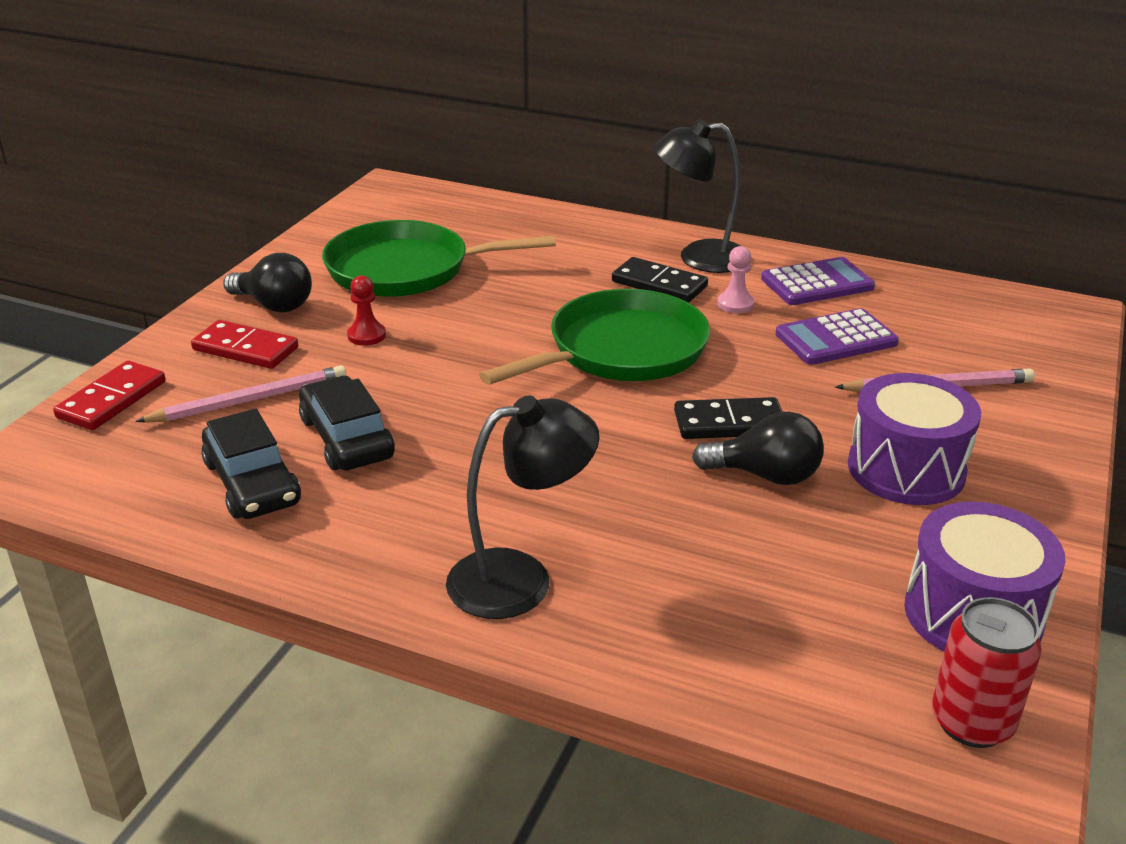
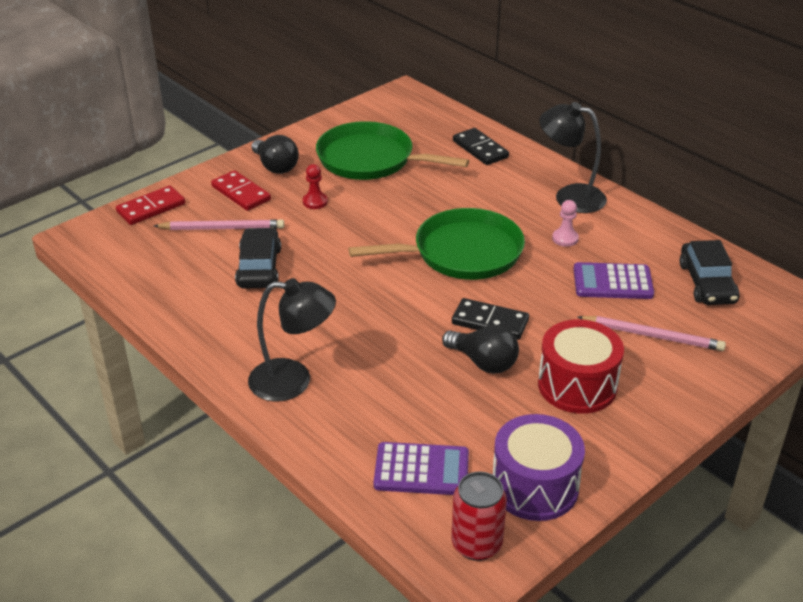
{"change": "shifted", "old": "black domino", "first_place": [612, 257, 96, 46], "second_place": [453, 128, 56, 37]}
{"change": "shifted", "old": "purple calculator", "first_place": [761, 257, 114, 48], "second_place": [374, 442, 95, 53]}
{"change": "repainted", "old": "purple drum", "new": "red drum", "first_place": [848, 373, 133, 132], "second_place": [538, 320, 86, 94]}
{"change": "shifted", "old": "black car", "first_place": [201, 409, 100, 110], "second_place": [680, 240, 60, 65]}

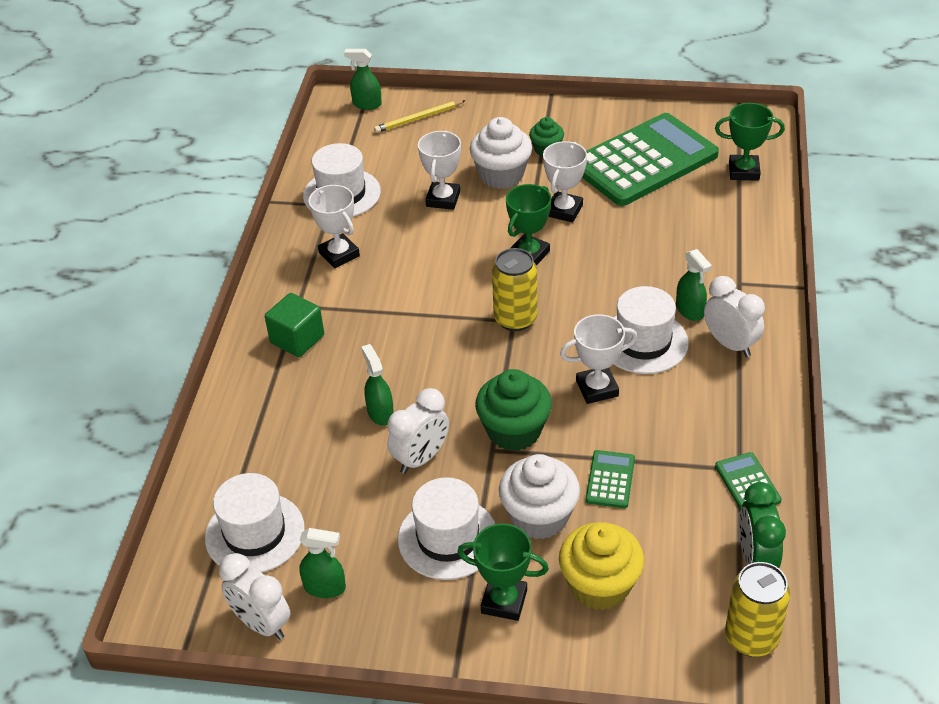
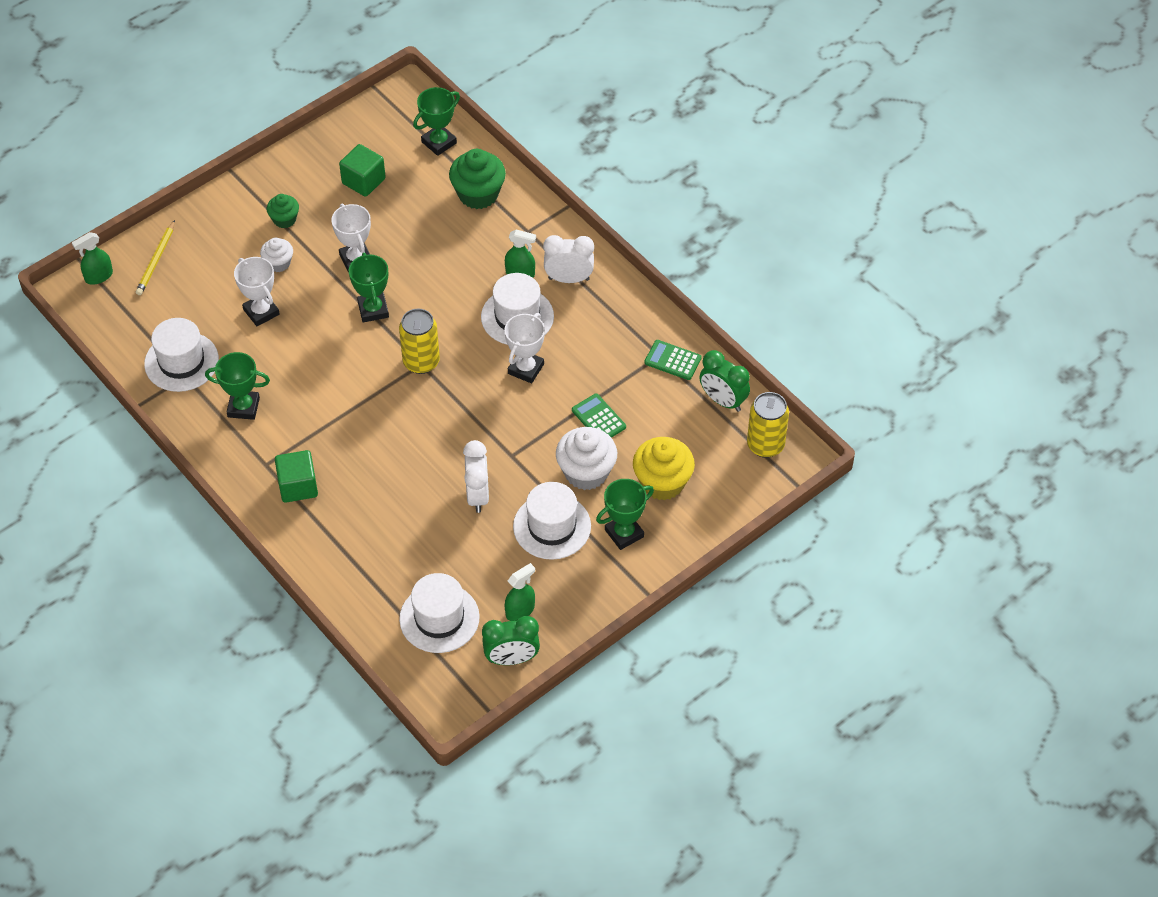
{"change": "swapped", "old": "green calculator", "new": "green cube", "first_place": [582, 113, 137, 93], "second_place": [339, 144, 47, 53]}
{"change": "scaled", "old": "white cupcake", "first_place": [470, 117, 62, 72], "second_place": [260, 238, 33, 34], "factor": 0.57}
{"change": "repainted", "old": "white trophy", "new": "green trophy", "first_place": [309, 185, 51, 83], "second_place": [205, 352, 65, 68]}
{"change": "gone", "old": "green spray bottle", "first_place": [361, 344, 33, 82]}
{"change": "shifted", "old": "green cupcake", "first_place": [475, 369, 77, 82], "second_place": [449, 149, 57, 60]}
{"change": "repainted", "old": "white clock", "new": "green clock", "first_place": [219, 553, 72, 87], "second_place": [482, 616, 58, 49]}

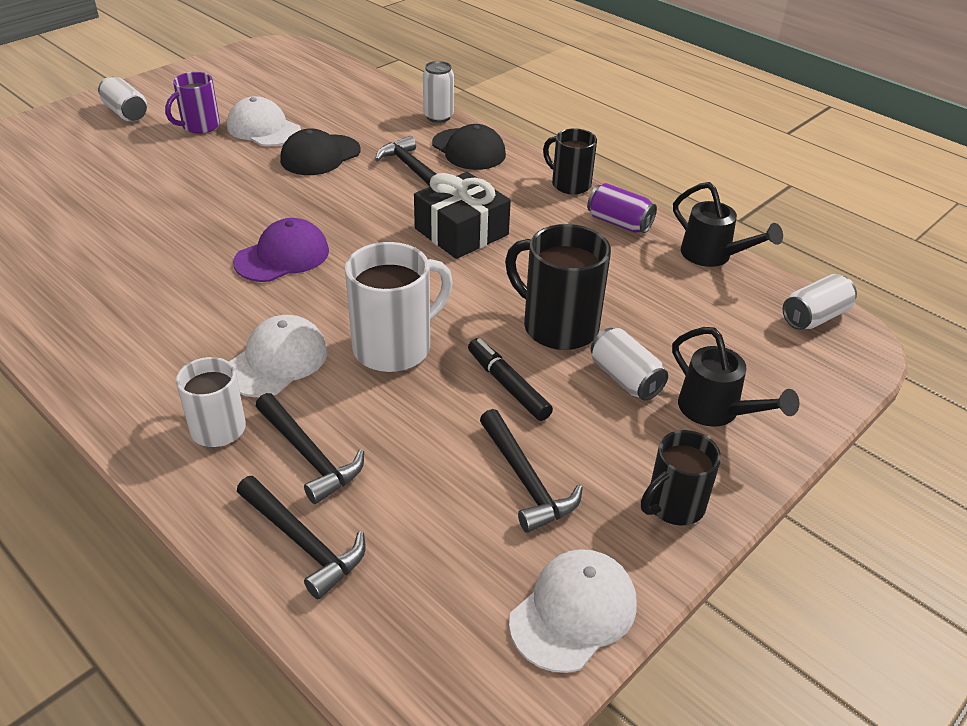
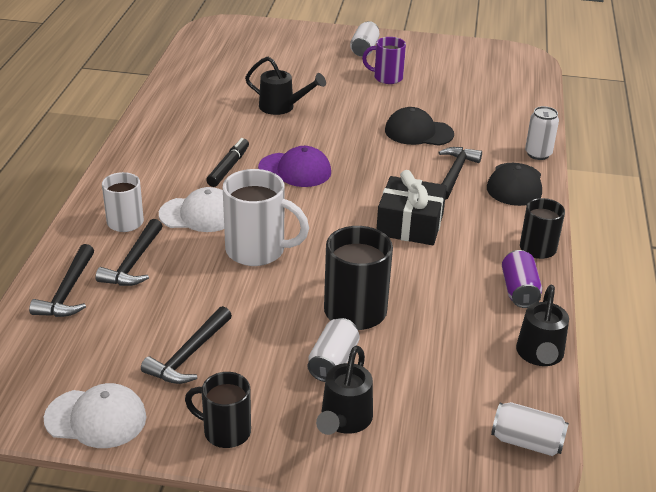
{"change": "gone", "old": "white cap", "first_place": [227, 96, 74, 50]}
{"change": "shifted", "old": "black marker", "first_place": [468, 338, 85, 83], "second_place": [206, 138, 43, 49]}
{"change": "new", "new": "black watering can", "second_place": [245, 56, 81, 59]}

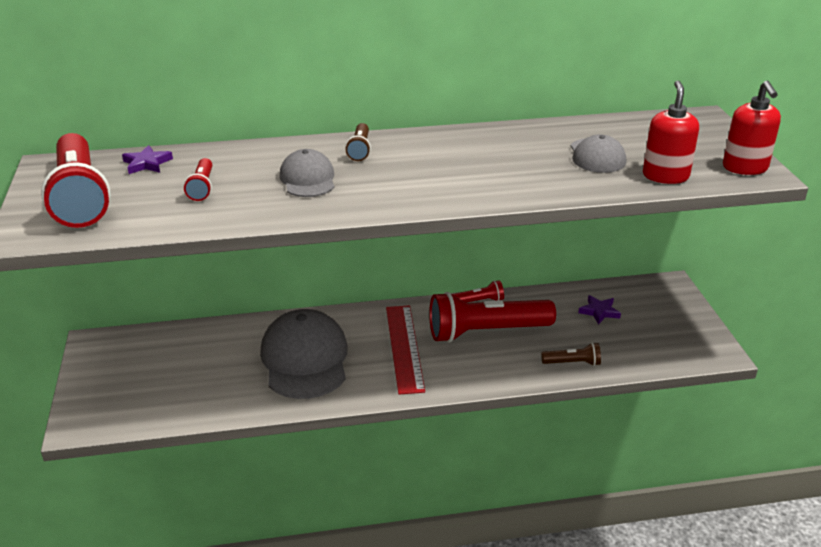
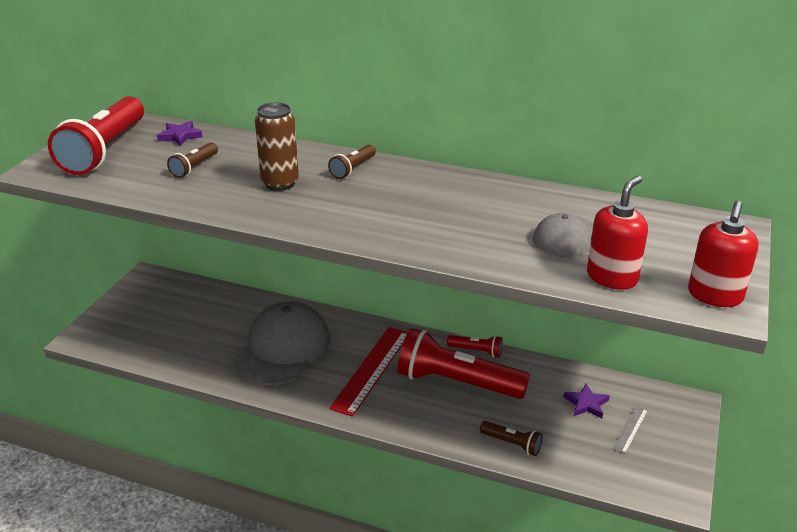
{"change": "swapped", "old": "grey cap", "new": "brown can", "first_place": [280, 149, 55, 48], "second_place": [255, 102, 44, 89]}
{"change": "repainted", "old": "red flashlight", "new": "brown flashlight", "first_place": [184, 158, 28, 43], "second_place": [167, 142, 51, 36]}
{"change": "new", "new": "grey ruler", "second_place": [613, 406, 35, 48]}

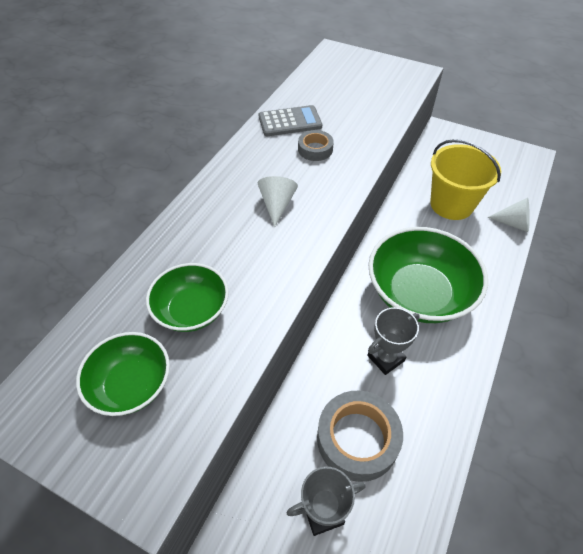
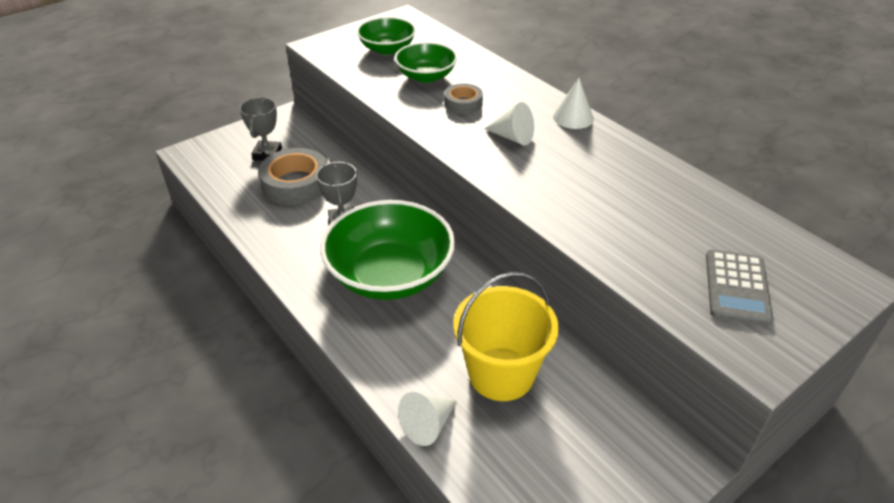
{"change": "shifted", "old": "grey calculator", "first_place": [259, 105, 63, 31], "second_place": [706, 250, 67, 76]}
{"change": "shifted", "old": "grey tape", "first_place": [298, 130, 36, 31], "second_place": [444, 83, 39, 31]}
{"change": "new", "new": "white cone", "second_place": [553, 78, 41, 51]}

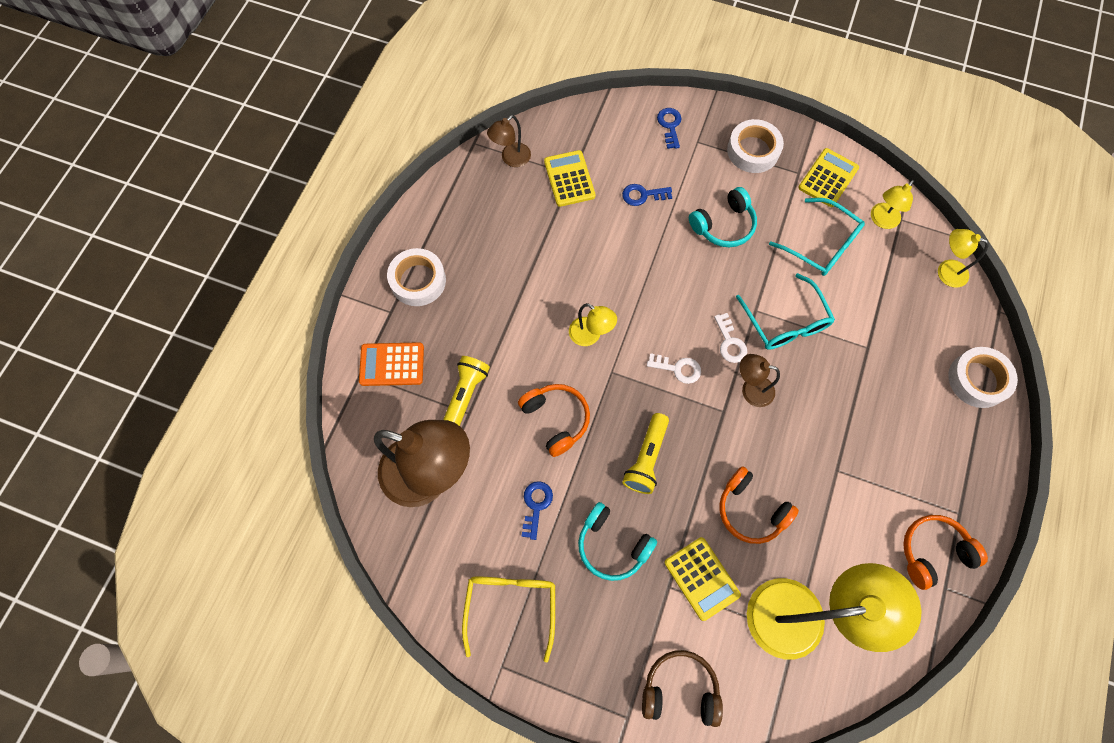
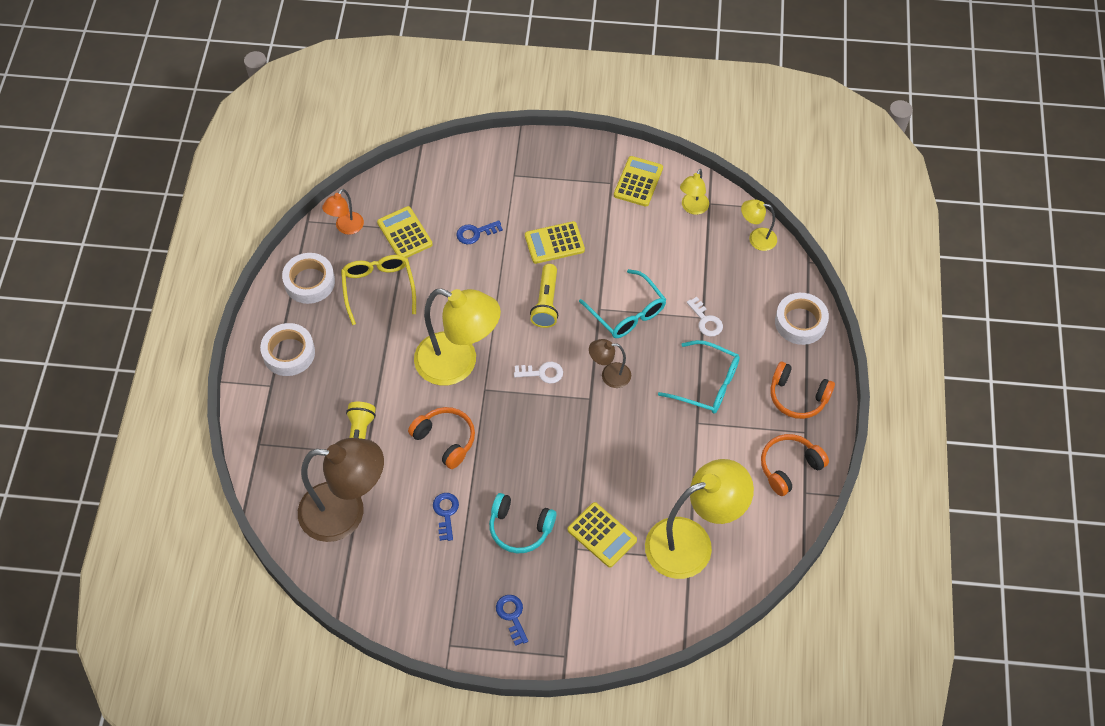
{"change": "shifted", "old": "blue key", "first_place": [657, 108, 24, 41], "second_place": [496, 595, 32, 51]}
{"change": "repainted", "old": "brown lamp", "new": "orange lamp", "first_place": [487, 115, 44, 52], "second_place": [322, 189, 42, 46]}
{"change": "shifted", "old": "white tape", "first_place": [727, 119, 57, 54], "second_place": [282, 253, 53, 51]}
{"change": "swapped", "old": "turquoise headphones", "new": "yellow calculator", "first_place": [689, 187, 68, 60], "second_place": [525, 221, 60, 43]}
{"change": "shifted", "old": "turquoise glasses", "first_place": [769, 198, 96, 78], "second_place": [658, 340, 82, 73]}
{"change": "scaled", "old": "yellow lamp", "first_place": [569, 303, 48, 43], "second_place": [414, 289, 87, 96], "factor": 2.12}
{"change": "shifted", "old": "white key", "first_place": [714, 313, 33, 50], "second_place": [687, 297, 36, 40]}
{"change": "gone", "old": "orange calculator", "first_place": [359, 342, 65, 44]}
{"change": "shifted", "old": "yellow flashlight", "first_place": [622, 413, 47, 81], "second_place": [530, 264, 28, 64]}
{"change": "shifted", "old": "orange headphones", "first_place": [719, 466, 80, 78], "second_place": [770, 362, 65, 57]}
{"change": "shifted", "old": "yellow glasses", "first_place": [462, 577, 93, 85], "second_place": [341, 255, 75, 70]}
{"change": "gone", "old": "brown headphones", "first_place": [642, 650, 81, 77]}

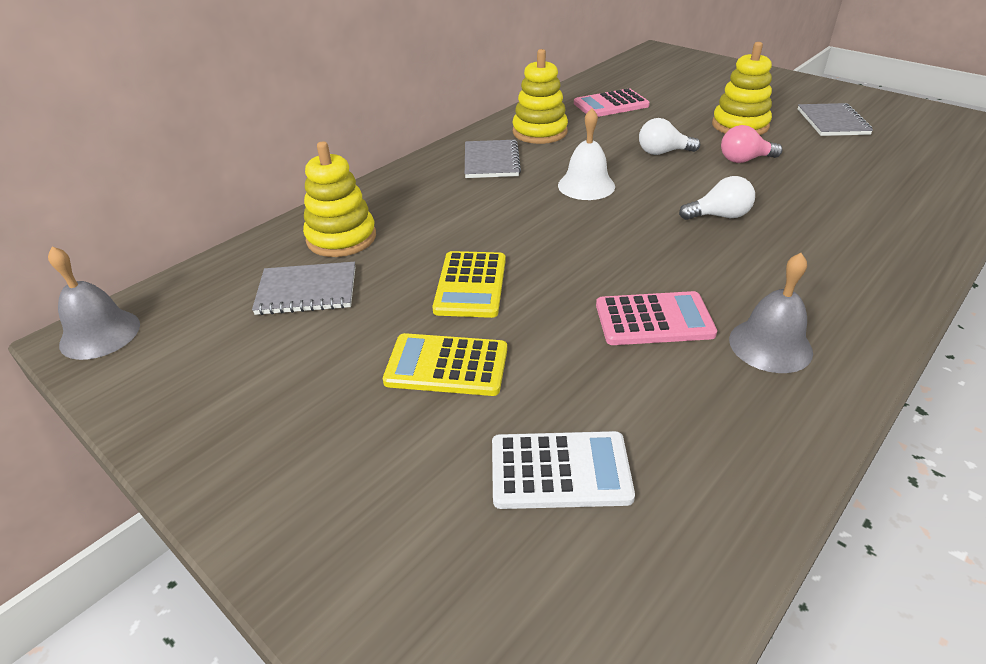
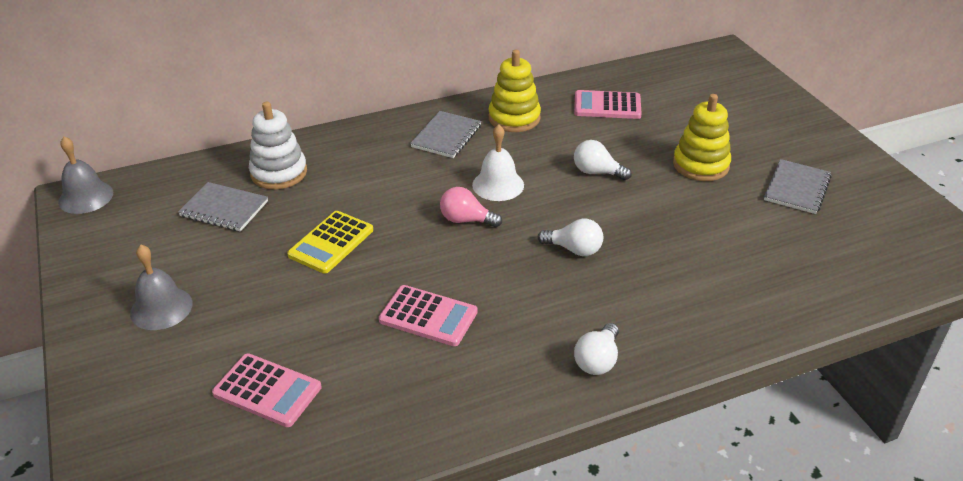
{"change": "shifted", "old": "pink light bulb", "first_place": [721, 125, 61, 38], "second_place": [440, 187, 62, 40]}
{"change": "repainted", "old": "yellow stacking toy", "new": "white stacking toy", "first_place": [303, 141, 73, 116], "second_place": [249, 102, 58, 87]}
{"change": "shifted", "old": "grey bell", "first_place": [729, 253, 84, 120], "second_place": [130, 245, 63, 85]}
{"change": "gone", "old": "yellow calculator", "first_place": [383, 333, 124, 63]}
{"change": "repainted", "old": "white calculator", "new": "pink calculator", "first_place": [492, 431, 143, 78], "second_place": [212, 353, 109, 74]}
{"change": "new", "new": "white light bulb", "second_place": [574, 323, 45, 52]}

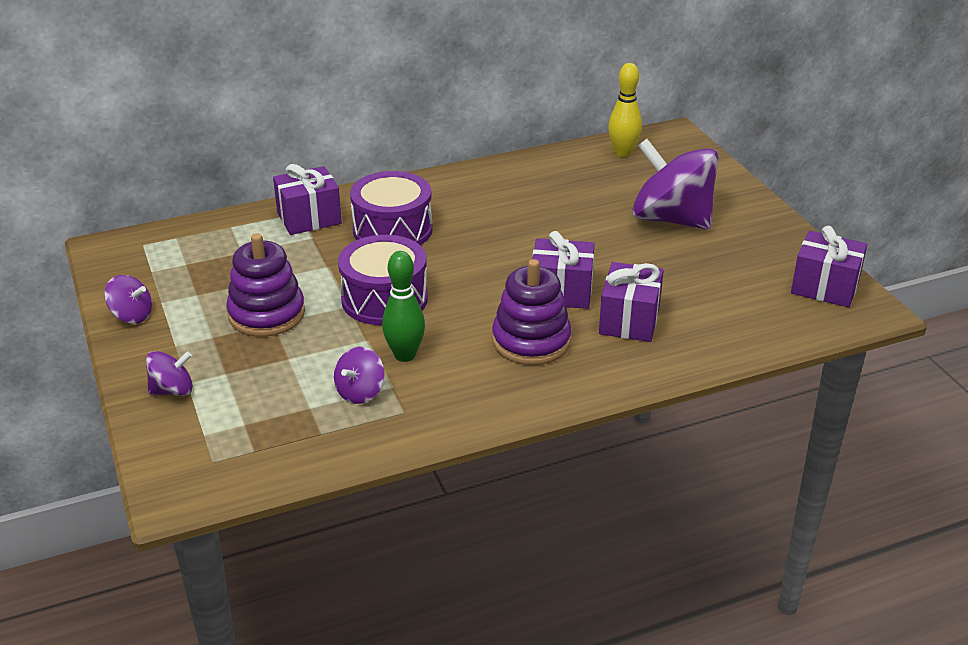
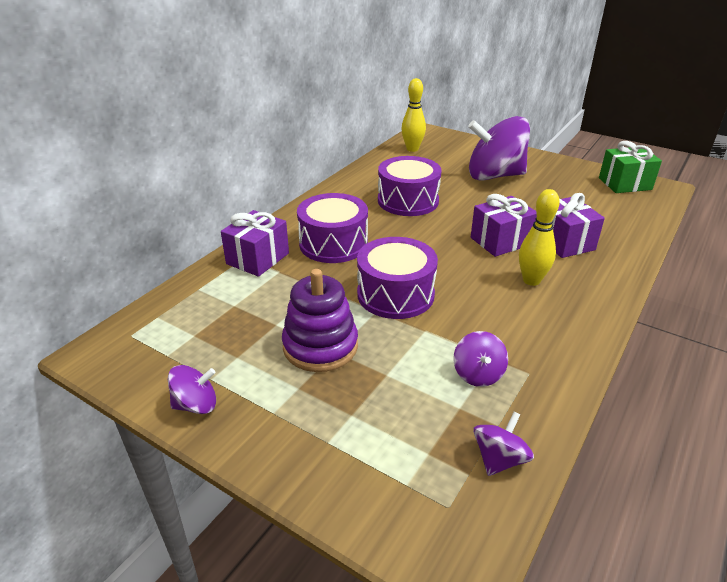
{"change": "repainted", "old": "purple gift", "new": "green gift", "first_place": [791, 226, 76, 81], "second_place": [599, 141, 63, 52]}
{"change": "gone", "old": "green bowling pin", "first_place": [382, 251, 43, 111]}
{"change": "swapped", "old": "purple stacking toy", "new": "yellow bowling pin", "first_place": [492, 259, 80, 106], "second_place": [519, 189, 41, 97]}
{"change": "shifted", "old": "purple spinning top", "first_place": [146, 351, 47, 45], "second_place": [473, 412, 61, 64]}
{"change": "new", "new": "purple drum", "second_place": [378, 156, 63, 60]}

